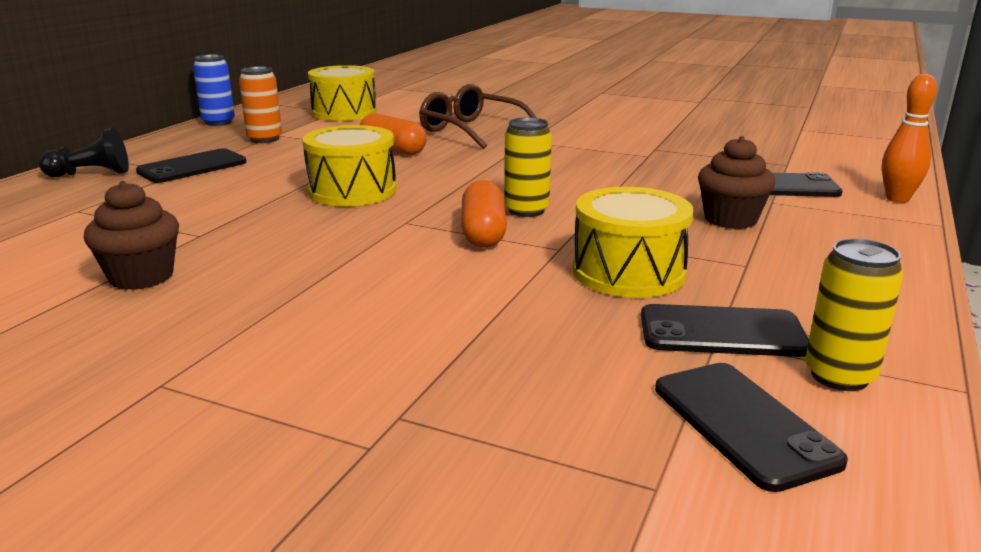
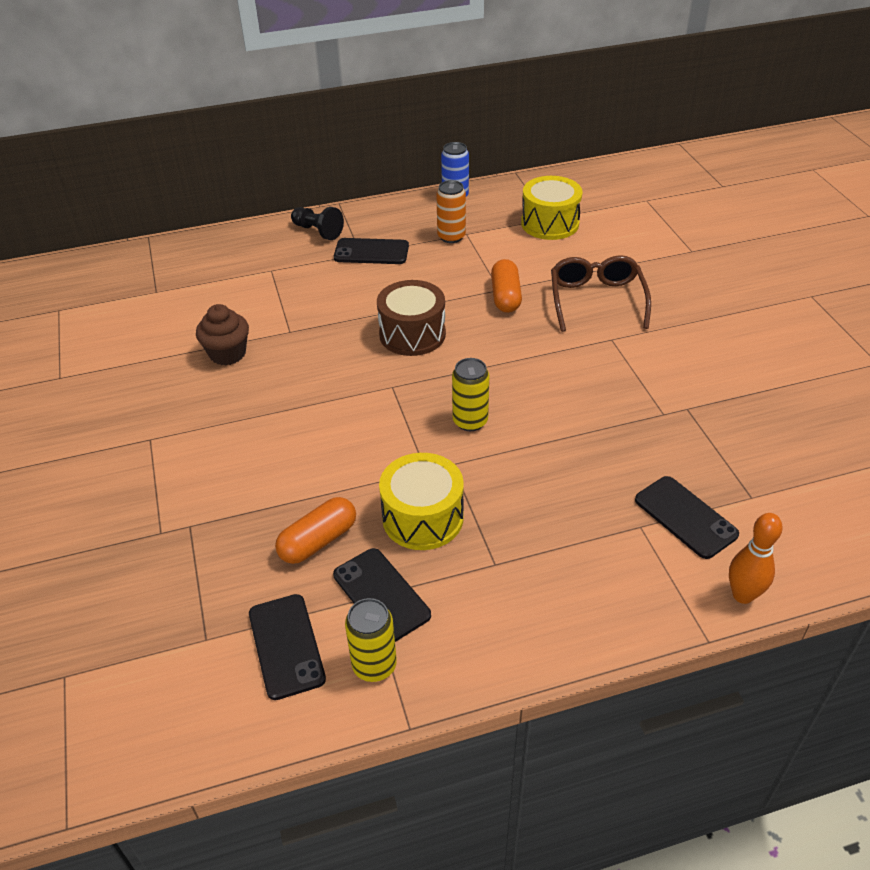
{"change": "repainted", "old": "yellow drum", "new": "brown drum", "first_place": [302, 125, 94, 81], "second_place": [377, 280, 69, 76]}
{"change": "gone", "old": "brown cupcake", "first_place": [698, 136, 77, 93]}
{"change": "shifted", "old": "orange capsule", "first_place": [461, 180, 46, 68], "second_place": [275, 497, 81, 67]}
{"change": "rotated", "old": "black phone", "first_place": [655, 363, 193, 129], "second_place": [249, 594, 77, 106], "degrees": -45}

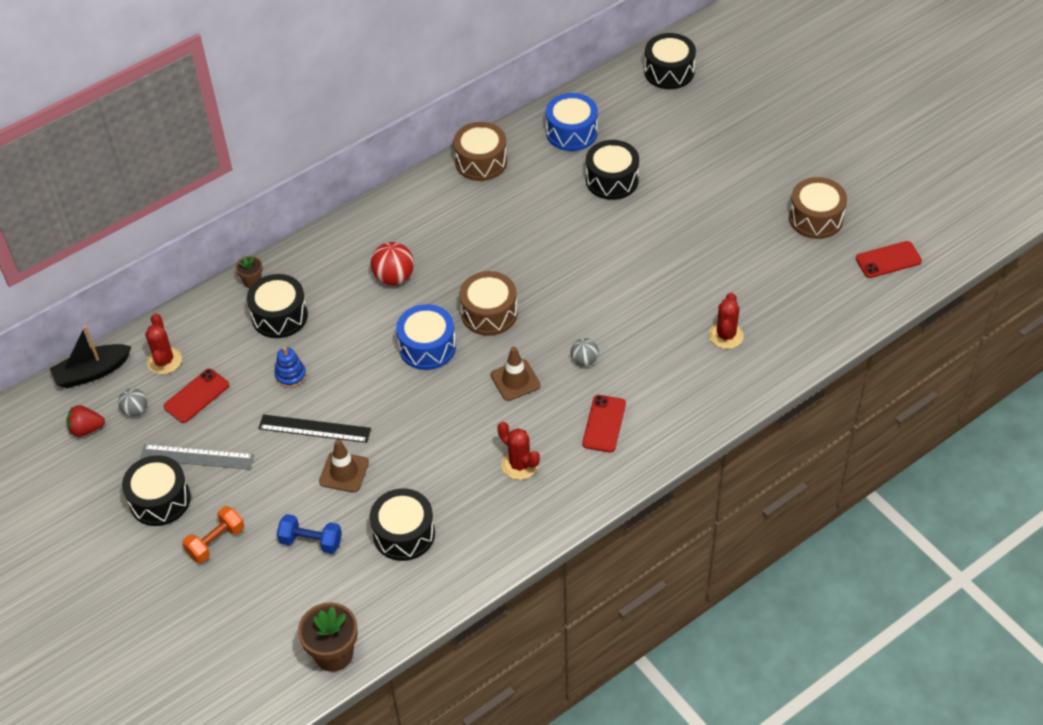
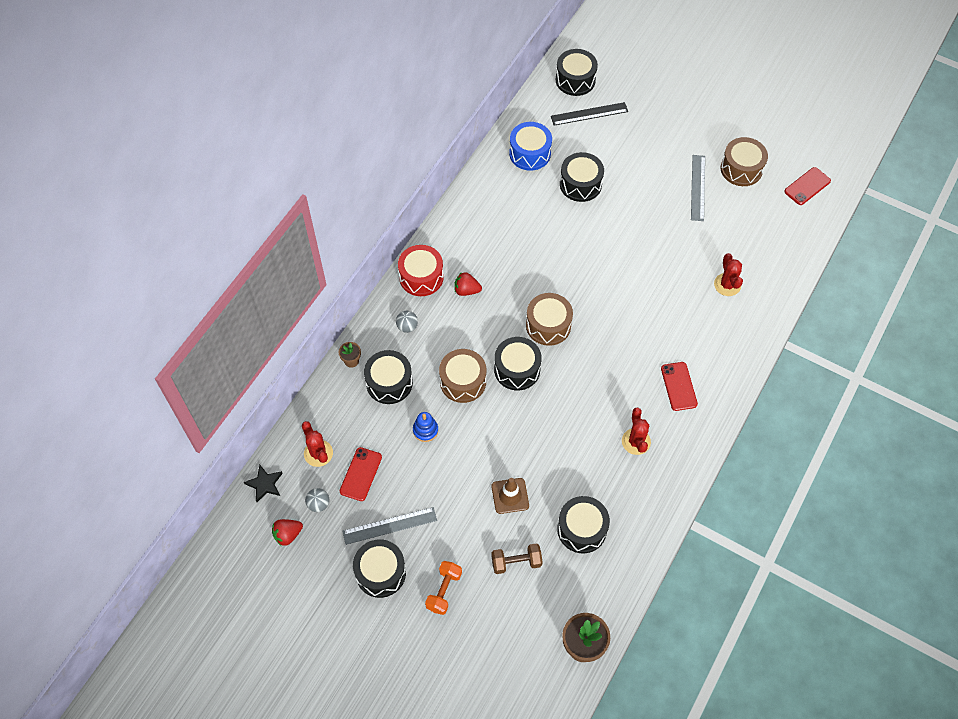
{"change": "shifted", "old": "brown drum", "first_place": [453, 122, 54, 59], "second_place": [439, 349, 47, 54]}
{"change": "gone", "old": "red ball", "first_place": [371, 242, 43, 43]}
{"change": "repainted", "old": "blue drum", "new": "black drum", "first_place": [396, 304, 60, 66], "second_place": [494, 337, 48, 53]}
{"change": "swapped", "old": "black boat", "new": "black star", "first_place": [50, 325, 81, 63], "second_place": [244, 465, 39, 37]}
{"change": "shifted", "old": "grey ball", "first_place": [571, 338, 28, 28], "second_place": [396, 311, 22, 22]}
{"change": "gone", "old": "brown traffic cone", "first_place": [491, 346, 50, 55]}
{"change": "shifted", "old": "black ruler", "first_place": [258, 414, 113, 29], "second_place": [551, 102, 77, 24]}
{"change": "rotated", "old": "red cactus", "first_place": [497, 422, 43, 58], "second_place": [622, 407, 29, 48], "degrees": 60}
{"change": "repainted", "old": "blue dumbbell", "new": "brown dumbbell", "first_place": [277, 514, 65, 40], "second_place": [491, 543, 51, 31]}
{"change": "new", "new": "grey ruler", "second_place": [691, 155, 14, 66]}
{"change": "new", "new": "red drum", "second_place": [398, 245, 46, 51]}
{"change": "new", "new": "red strawberry", "second_place": [454, 272, 28, 24]}

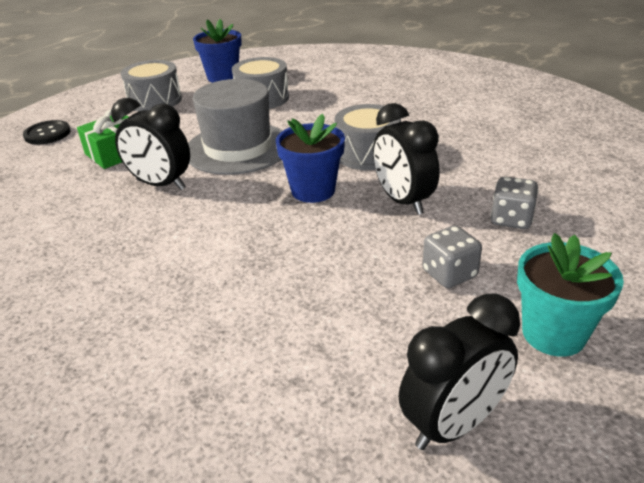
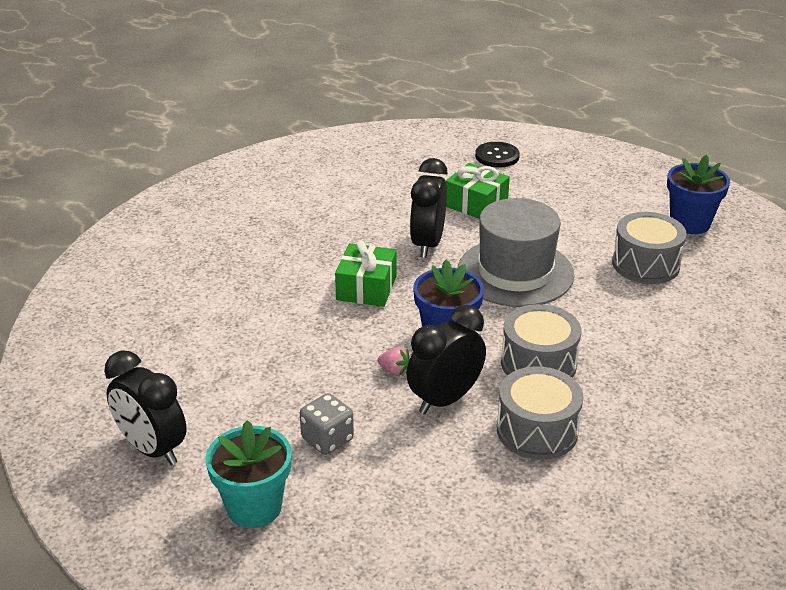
{"change": "shifted", "old": "grey drum", "first_place": [121, 60, 61, 51], "second_place": [497, 366, 86, 94]}
{"change": "gone", "old": "grey dice", "first_place": [490, 176, 49, 53]}
{"change": "new", "new": "green gift", "second_place": [335, 240, 62, 67]}
{"change": "new", "new": "pink strawberry", "second_place": [378, 347, 32, 29]}

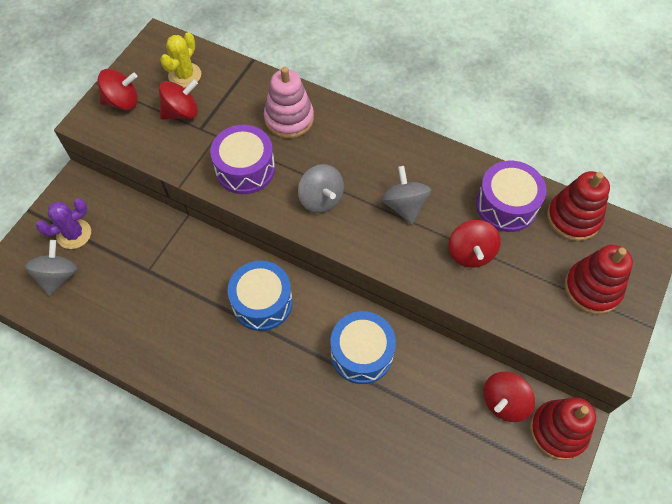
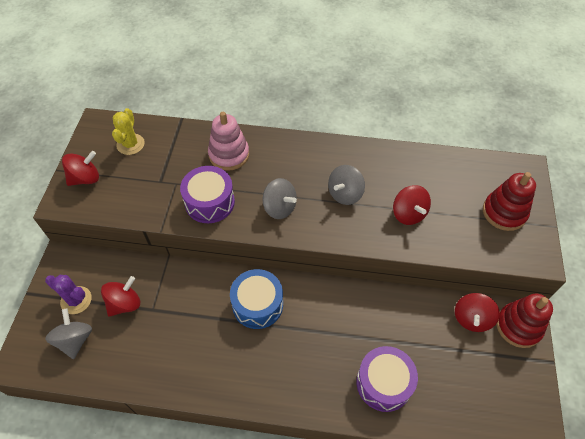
{"change": "shifted", "old": "red spinning top", "first_place": [159, 80, 39, 40], "second_place": [101, 276, 39, 41]}
{"change": "shifted", "old": "purple drum", "first_place": [476, 161, 71, 71], "second_place": [356, 346, 62, 66]}
{"change": "rotated", "old": "grey spinning top", "first_place": [382, 166, 49, 59], "second_place": [328, 165, 37, 40], "degrees": -105}
{"change": "gone", "old": "red stacking toy", "first_place": [547, 171, 63, 70]}
{"change": "rotated", "old": "purple cactus", "first_place": [36, 198, 55, 51], "second_place": [45, 275, 47, 39], "degrees": 75}
{"change": "gone", "old": "blue drum", "first_place": [331, 311, 65, 73]}

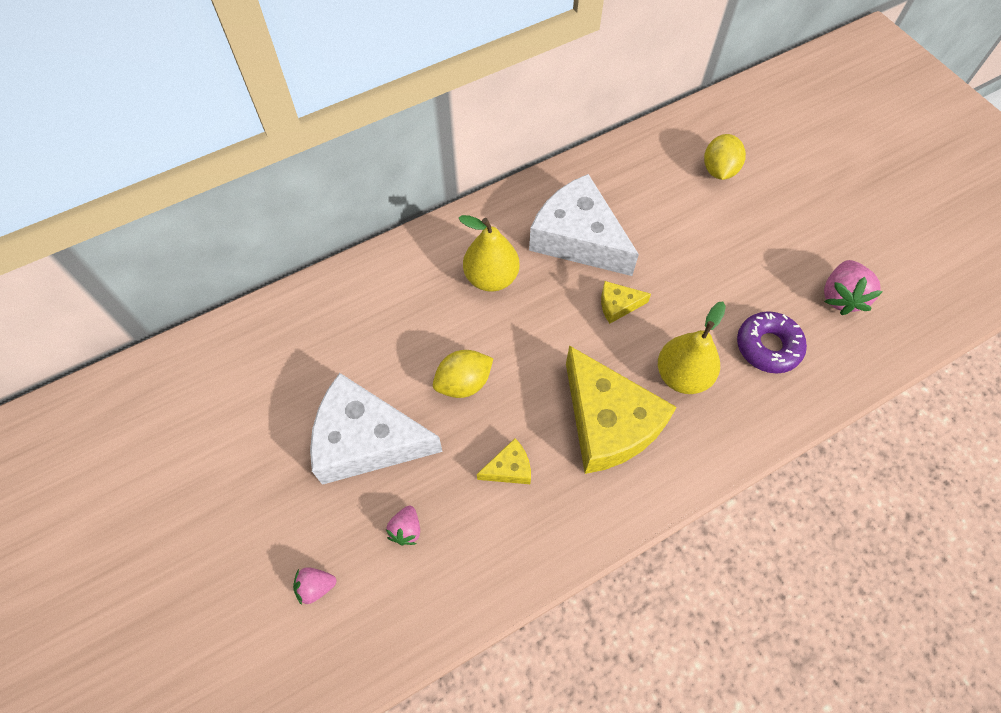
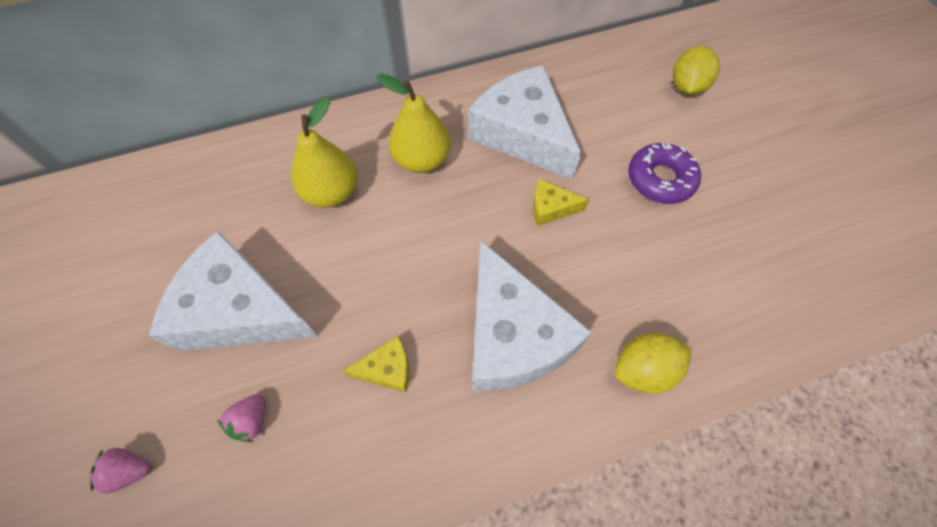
{"change": "gone", "old": "pink strawberry", "first_place": [824, 260, 59, 55]}
{"change": "shifted", "old": "yellow pear", "first_place": [658, 301, 68, 93], "second_place": [291, 97, 66, 111]}
{"change": "shifted", "old": "purple donut", "first_place": [737, 311, 70, 63], "second_place": [628, 143, 73, 61]}
{"change": "repainted", "old": "yellow cheese", "new": "white cheese", "first_place": [566, 345, 111, 129], "second_place": [472, 240, 120, 151]}
{"change": "shifted", "old": "yellow lemon", "first_place": [433, 350, 60, 48], "second_place": [615, 333, 77, 61]}

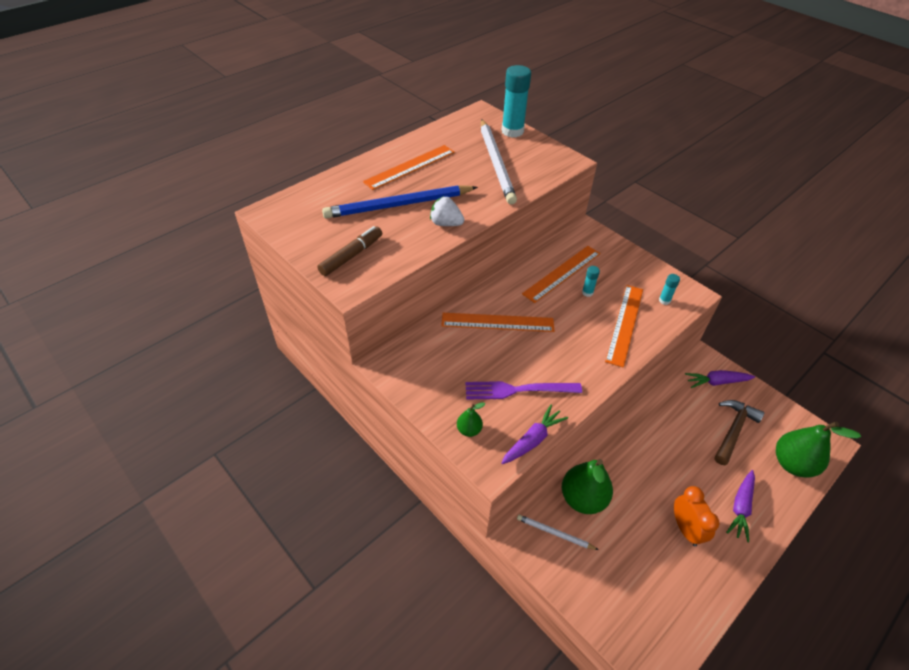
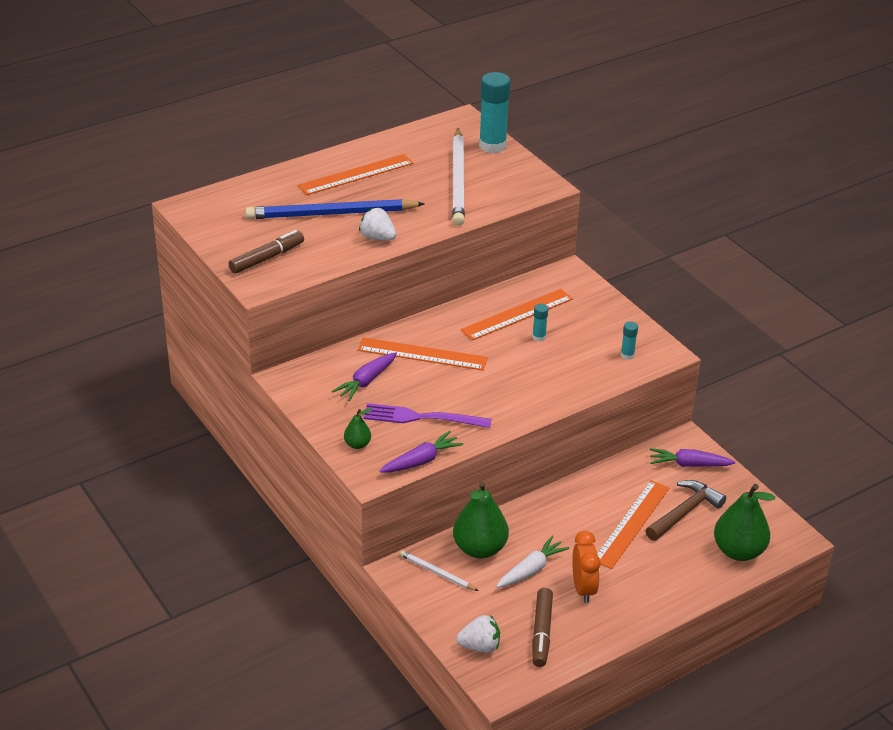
{"change": "shifted", "old": "orange ruler", "first_place": [605, 285, 38, 83], "second_place": [597, 480, 73, 89]}
{"change": "shifted", "old": "purple carrot", "first_place": [726, 470, 29, 73], "second_place": [332, 352, 65, 49]}
{"change": "new", "new": "white carrot", "second_place": [496, 536, 74, 52]}
{"change": "new", "new": "brown marker", "second_place": [532, 588, 21, 79]}
{"change": "new", "new": "white strawberry", "second_place": [456, 615, 44, 38]}

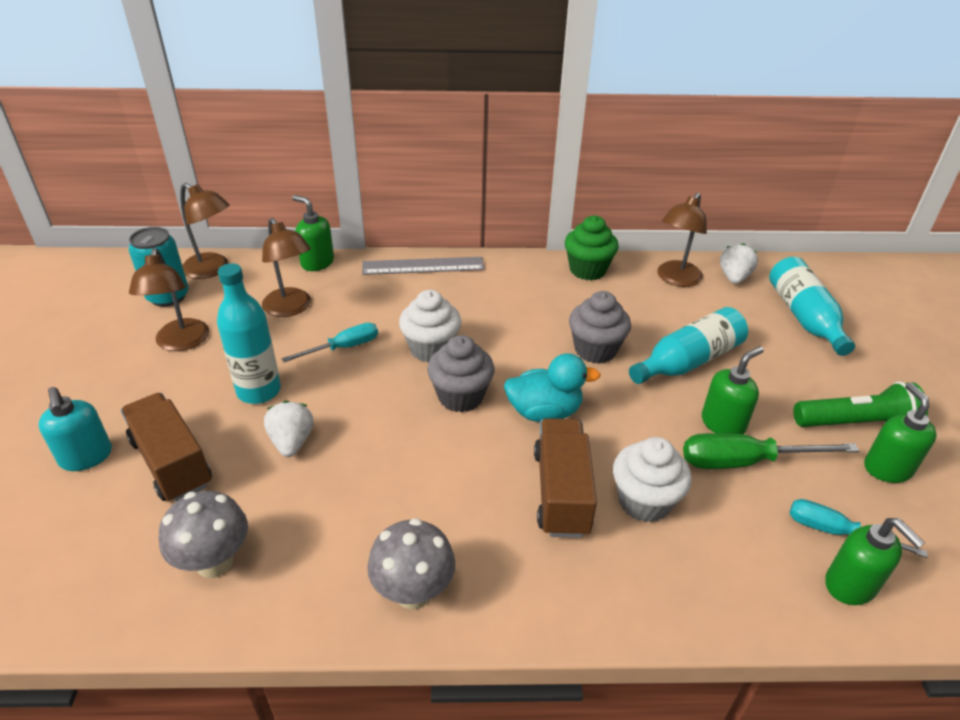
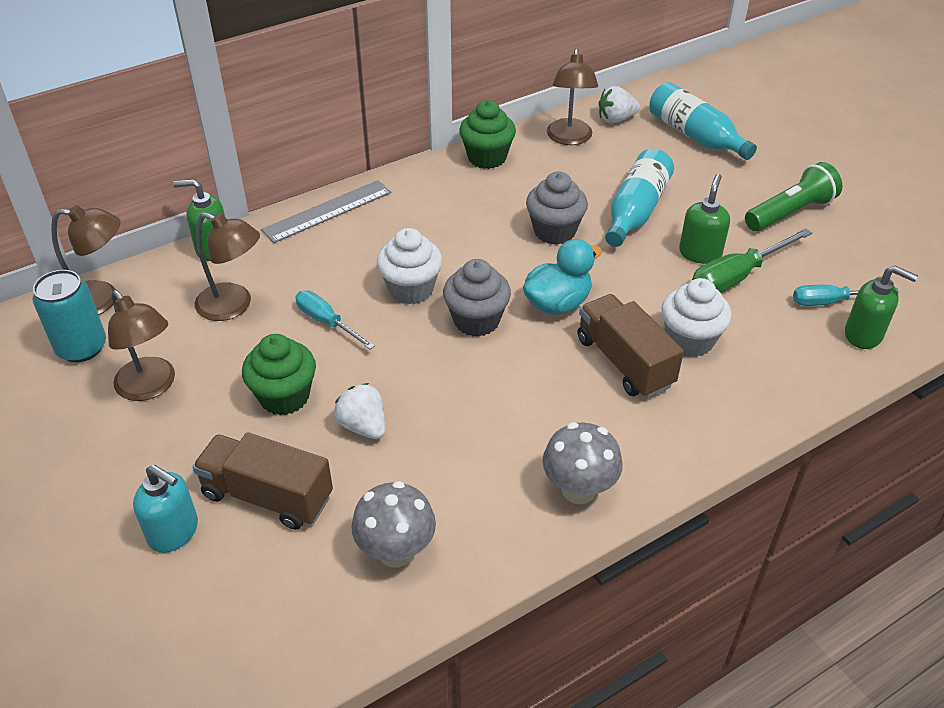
{"change": "rotated", "old": "white strawberry", "first_place": [720, 243, 38, 41], "second_place": [598, 86, 42, 37], "degrees": -90}
{"change": "swapped", "old": "turquoise bottle", "new": "green cupcake", "first_place": [217, 263, 64, 141], "second_place": [242, 334, 74, 81]}
{"change": "rotated", "old": "turquoise screwdriver", "first_place": [282, 323, 96, 39], "second_place": [295, 290, 80, 59], "degrees": -75}
{"change": "gone", "old": "green soap dispenser", "first_place": [864, 383, 73, 100]}

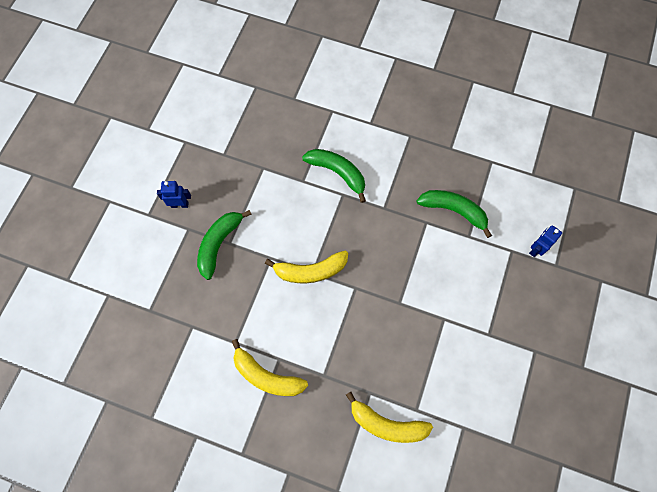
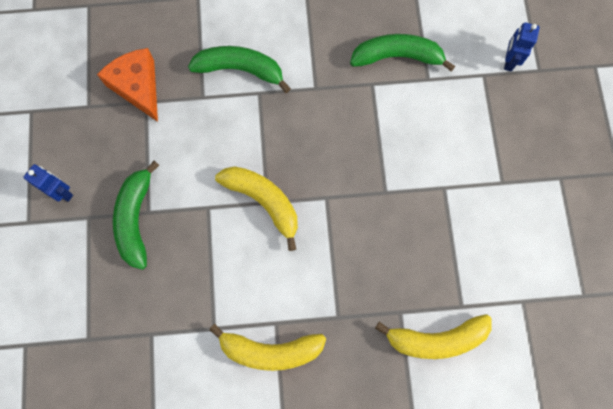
{"change": "rotated", "old": "blue robot", "first_place": [157, 181, 34, 27], "second_place": [23, 164, 50, 38], "degrees": 60}
{"change": "rotated", "old": "yellow banana", "first_place": [265, 251, 83, 32], "second_place": [215, 166, 83, 85], "degrees": -105}
{"change": "new", "new": "orange cheese", "second_place": [97, 48, 61, 74]}

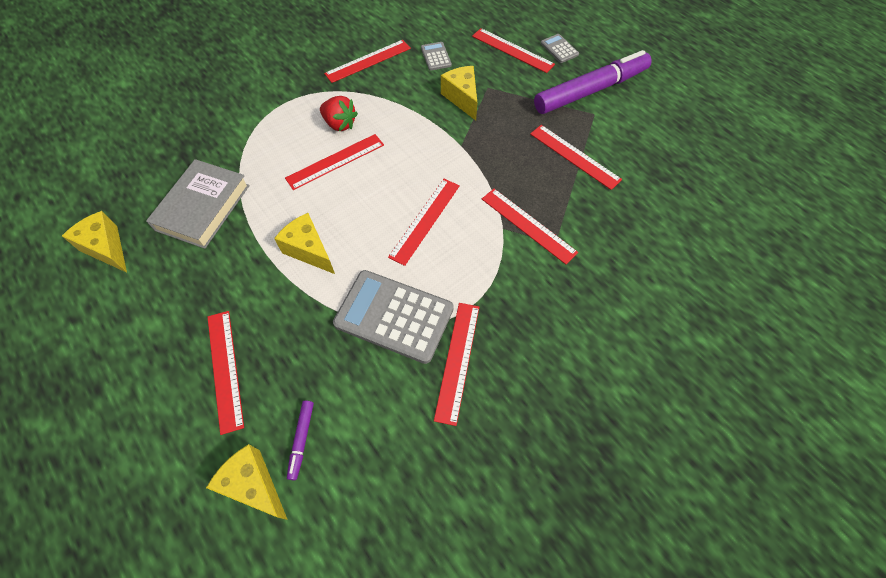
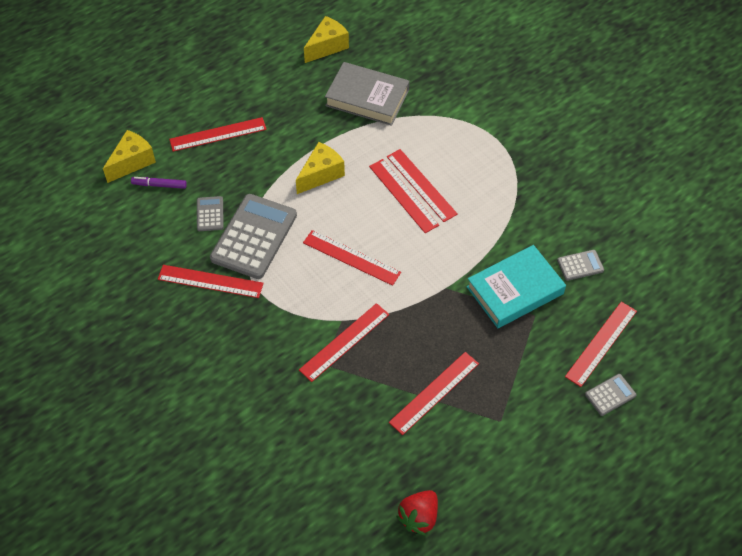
{"change": "shifted", "old": "red ruler", "first_place": [324, 40, 87, 43], "second_place": [369, 159, 70, 74]}
{"change": "gone", "old": "purple marker", "first_place": [534, 50, 118, 64]}
{"change": "swapped", "old": "yellow cheese", "new": "turquoise book", "first_place": [441, 66, 36, 55], "second_place": [466, 245, 100, 83]}
{"change": "shifted", "old": "red strawberry", "first_place": [320, 96, 38, 35], "second_place": [396, 490, 42, 46]}
{"change": "new", "new": "grey calculator", "second_place": [197, 196, 27, 35]}

